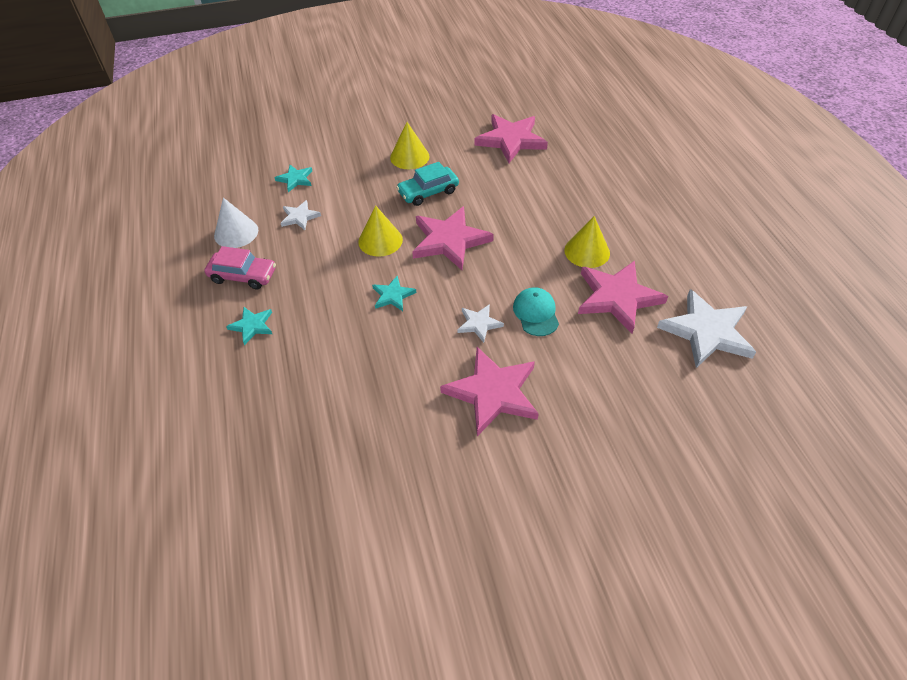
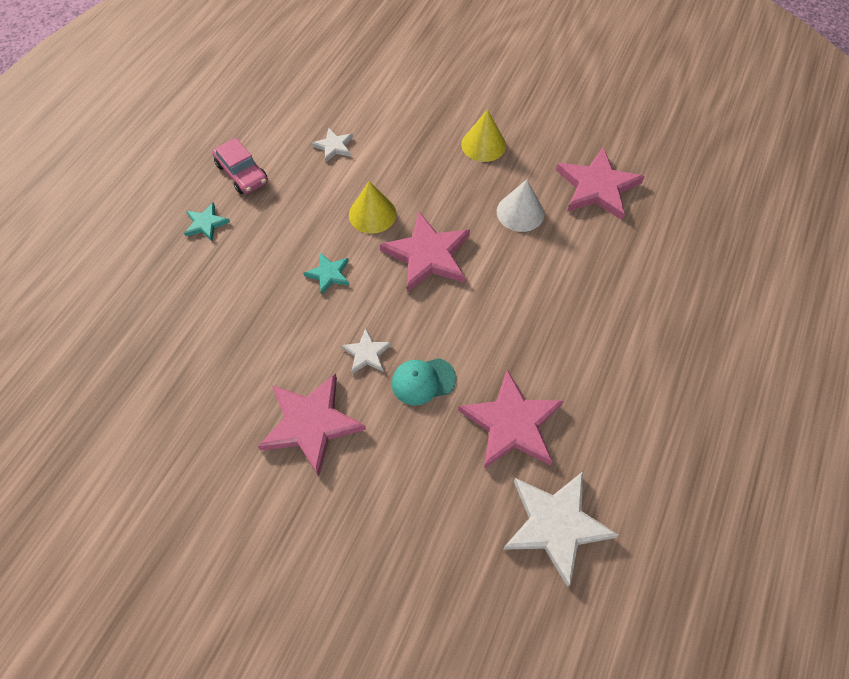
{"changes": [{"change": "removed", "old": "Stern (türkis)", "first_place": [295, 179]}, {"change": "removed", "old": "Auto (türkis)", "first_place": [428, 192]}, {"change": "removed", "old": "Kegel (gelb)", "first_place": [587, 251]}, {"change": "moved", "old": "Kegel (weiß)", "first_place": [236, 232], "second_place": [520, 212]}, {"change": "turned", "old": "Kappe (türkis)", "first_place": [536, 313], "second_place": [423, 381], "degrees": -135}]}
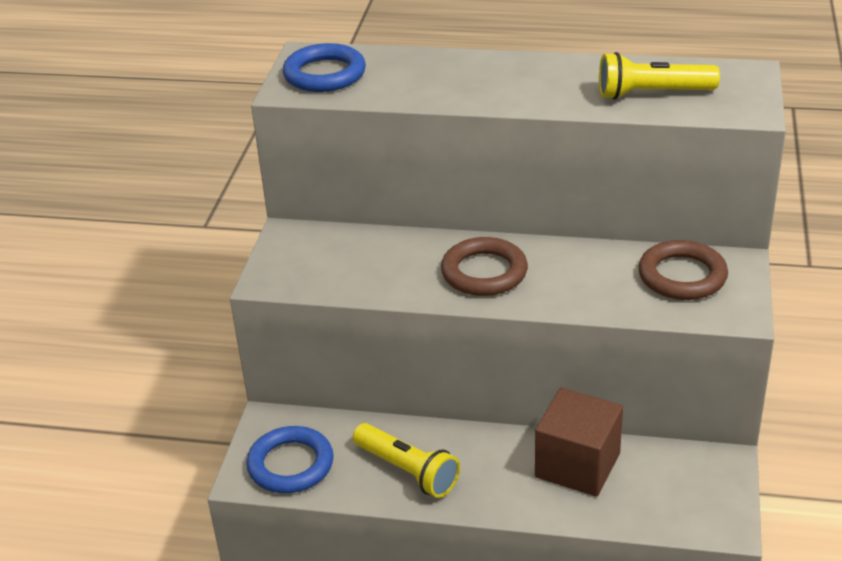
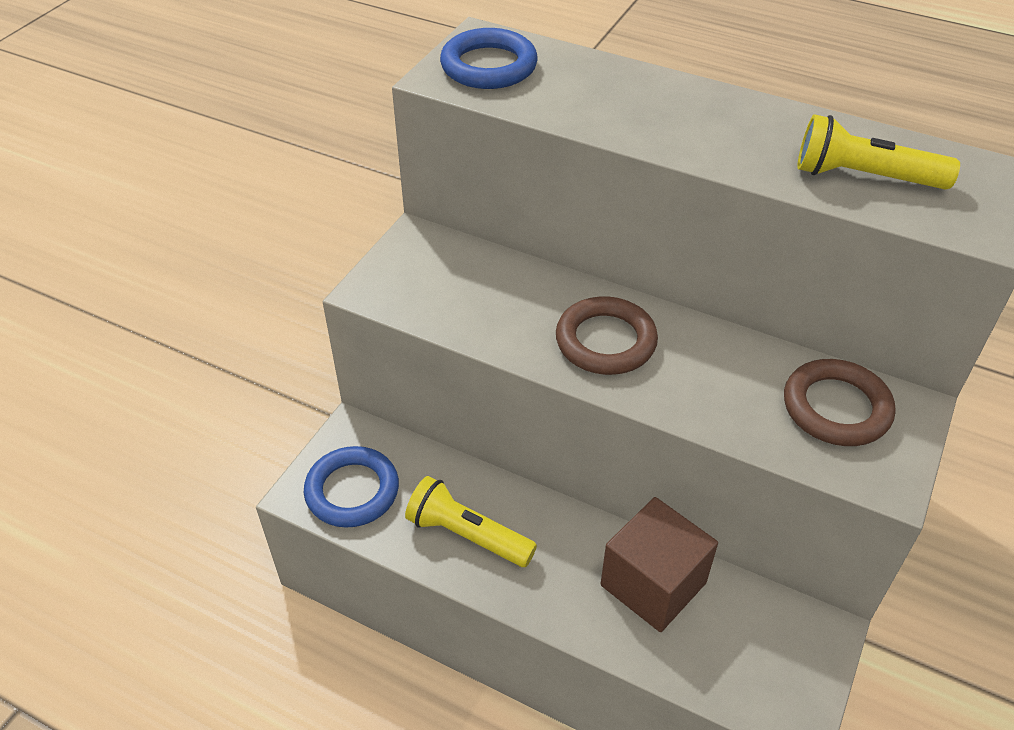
{"changes": [{"change": "turned", "old": "Taschenlampe (gelb)", "first_place": [407, 471], "second_place": [467, 535], "degrees": 150}]}
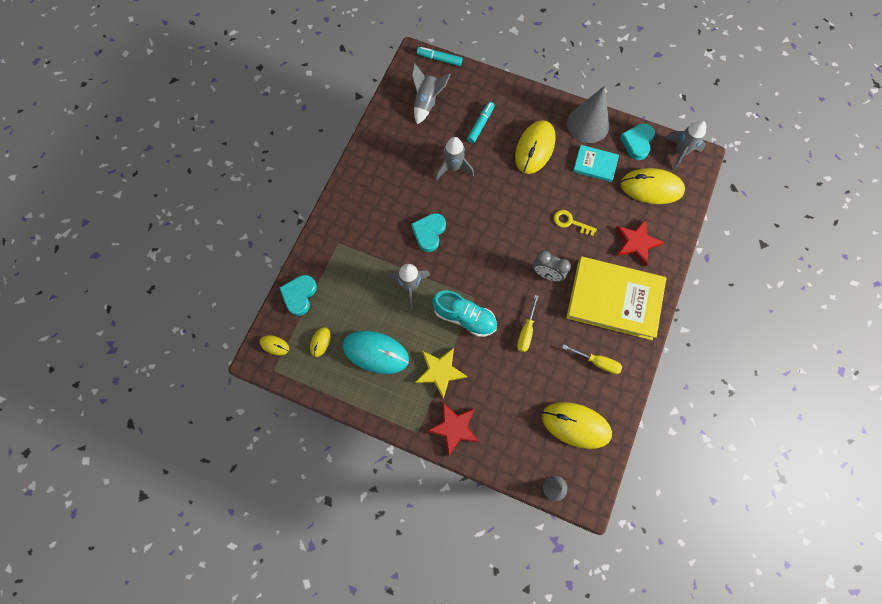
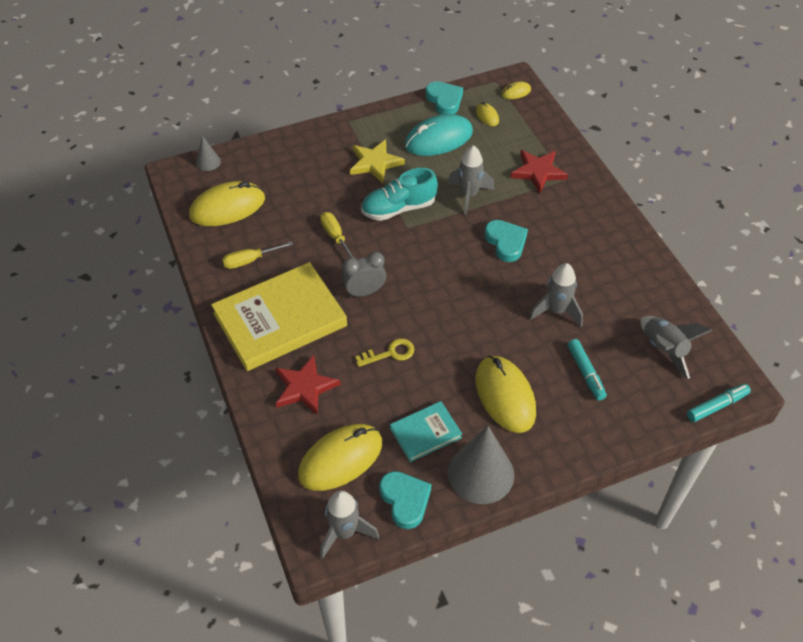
{"changes": [{"change": "moved", "old": "Herz (türkis)", "first_place": [299, 295], "second_place": [444, 100]}, {"change": "moved", "old": "Stern (rot)", "first_place": [454, 428], "second_place": [538, 172]}]}
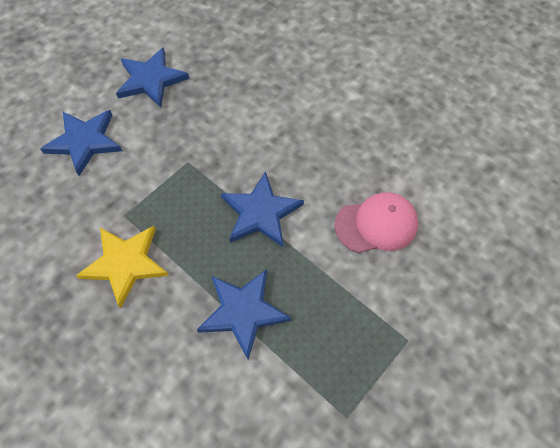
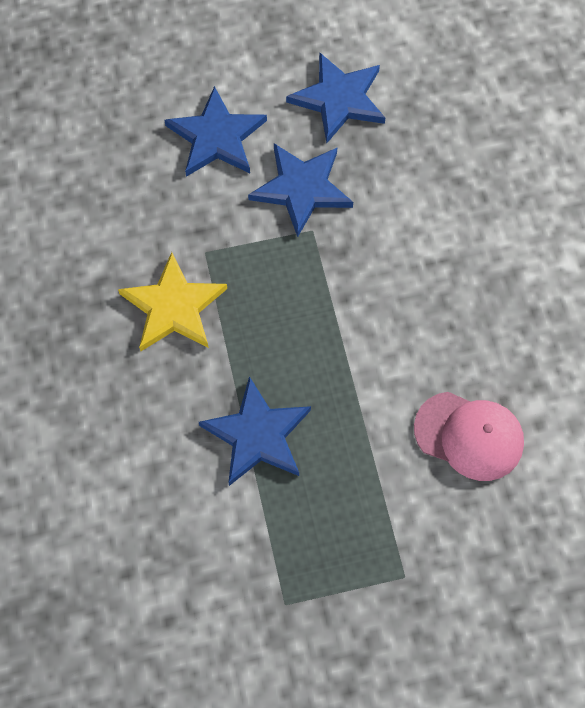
{"changes": [{"change": "moved", "old": "Stern (blau)", "first_place": [261, 212], "second_place": [302, 189]}]}
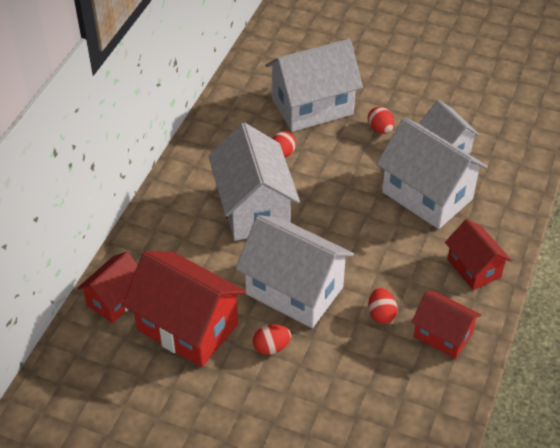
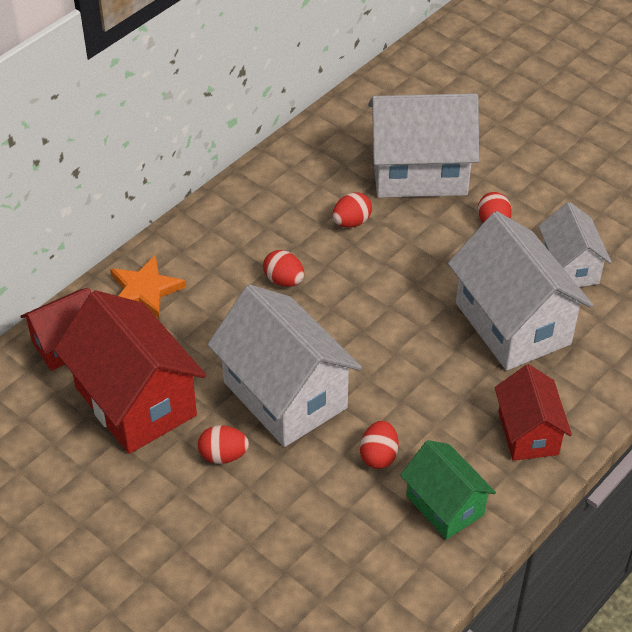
{"changes": [{"change": "added", "new": "Stern (orange)", "second_place": [145, 290]}, {"change": "replaced", "old": "Haus (weiß)", "new": "Ei (rot)", "first_place": [254, 208], "second_place": [284, 280]}, {"change": "recoloured", "old": "Haus (rot)", "new": "Haus (grün)", "first_place": [443, 335], "second_place": [445, 505]}]}
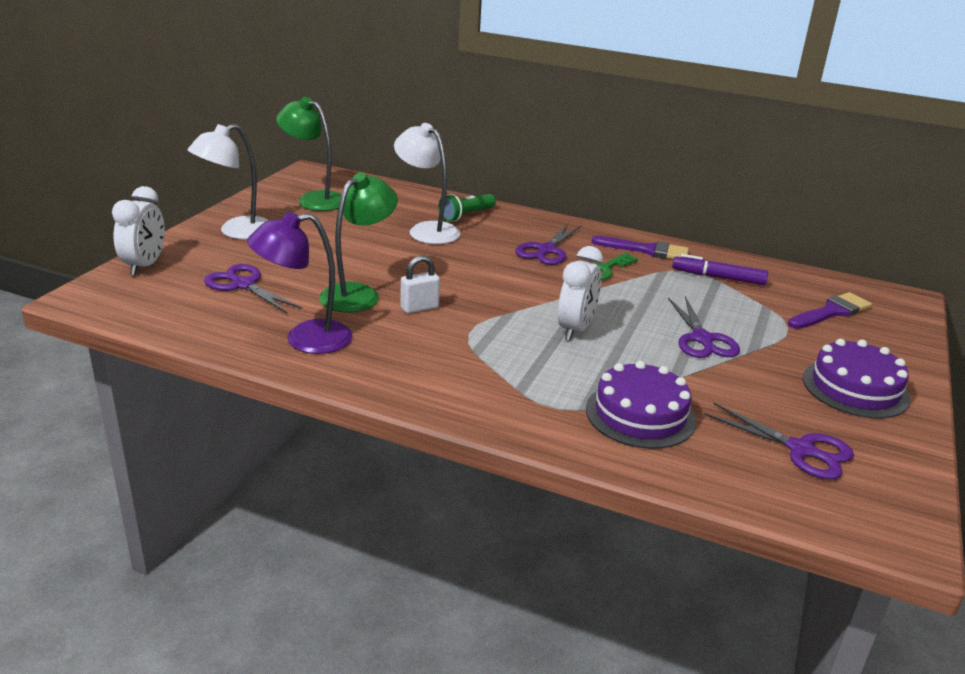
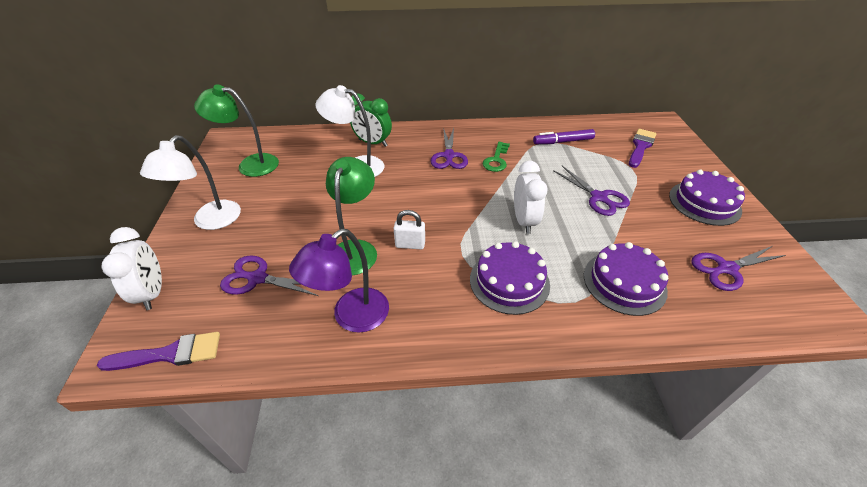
{"changes": [{"change": "added", "new": "Kuchen (lila)", "second_place": [509, 281]}, {"change": "moved", "old": "Pinsel (lila)", "first_place": [647, 250], "second_place": [170, 354]}, {"change": "replaced", "old": "Taschenlampe (grün)", "new": "Wecker (grün)", "first_place": [466, 215], "second_place": [373, 143]}, {"change": "turned", "old": "Vorhängeschloss (weiß)", "first_place": [419, 308], "second_place": [410, 245], "degrees": 60}, {"change": "turned", "old": "Schere (lila)", "first_place": [800, 450], "second_place": [726, 269], "degrees": 150}]}
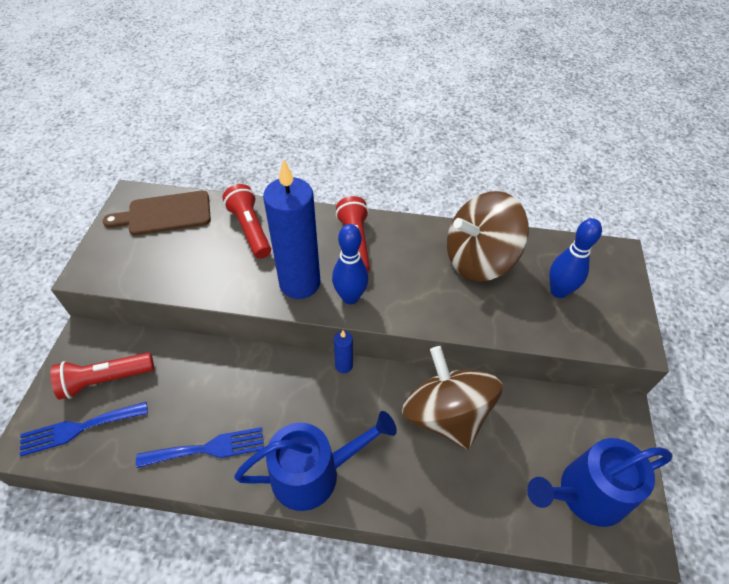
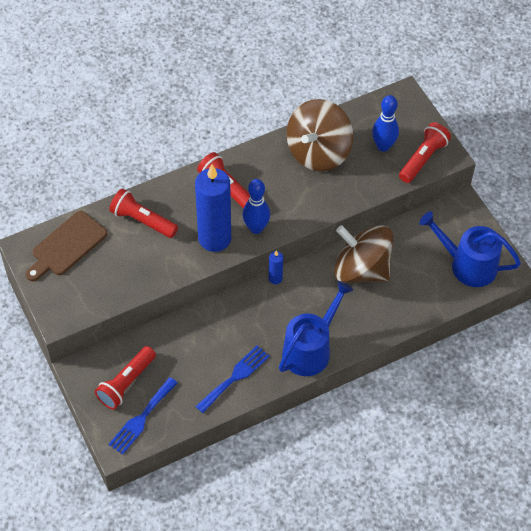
{"changes": [{"change": "added", "new": "Taschenlampe (rot)", "second_place": [423, 159]}, {"change": "turned", "old": "Gießkanne (blau)", "first_place": [585, 494], "second_place": [468, 265], "degrees": 75}]}
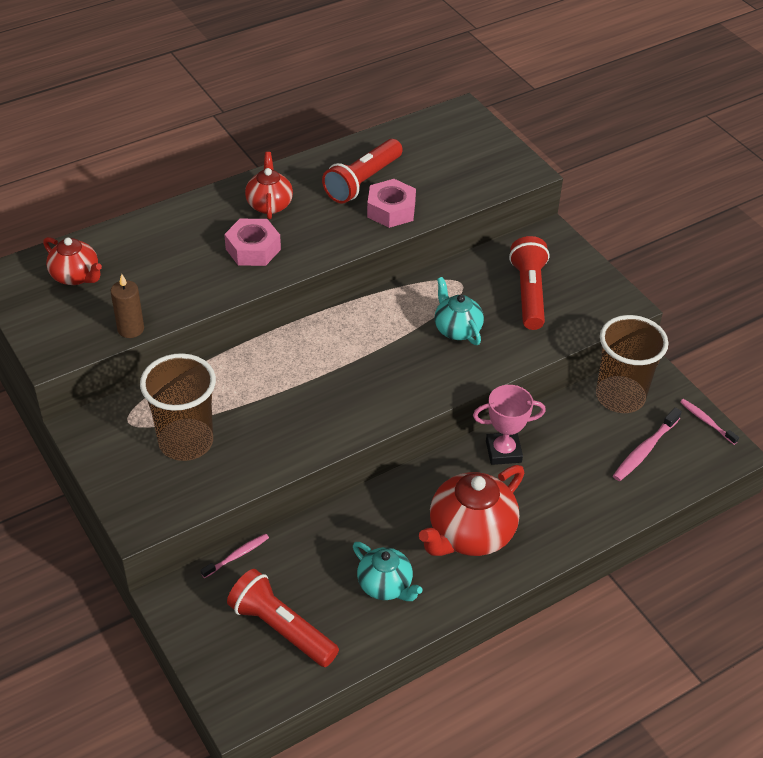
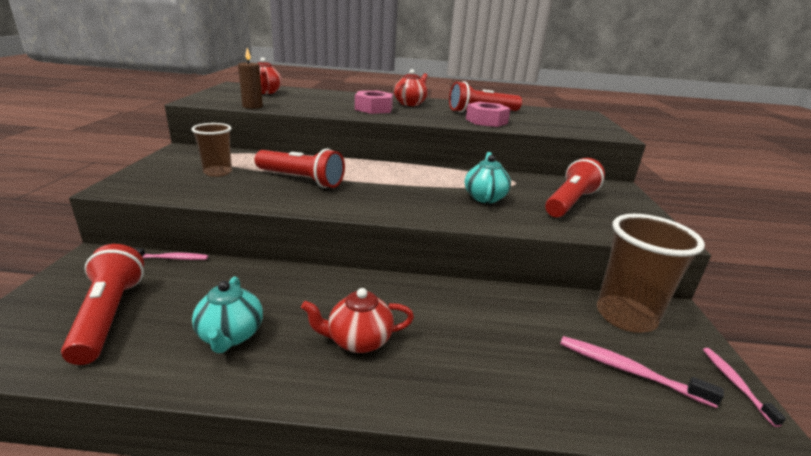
{"changes": [{"change": "removed", "old": "Pokal (rosa)", "first_place": [503, 451]}, {"change": "added", "new": "Taschenlampe (rot)", "second_place": [301, 179]}, {"change": "turned", "old": "Zahnbürste (rosa)", "first_place": [644, 450], "second_place": [628, 370], "degrees": 45}, {"change": "resized", "old": "Becher (braun)", "first_place": [186, 442], "second_place": [217, 172], "factor": 0.6}, {"change": "resized", "old": "Teekanne (rot)", "first_place": [470, 534], "second_place": [358, 340], "factor": 0.6}]}
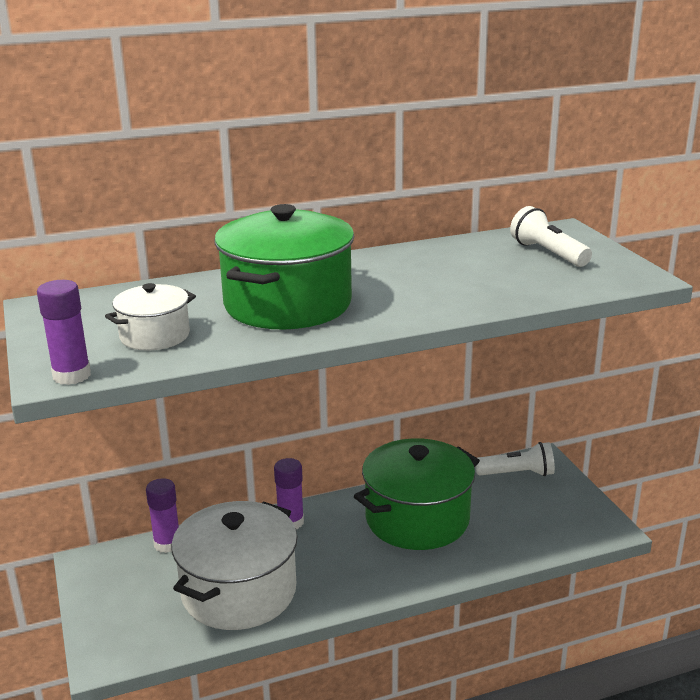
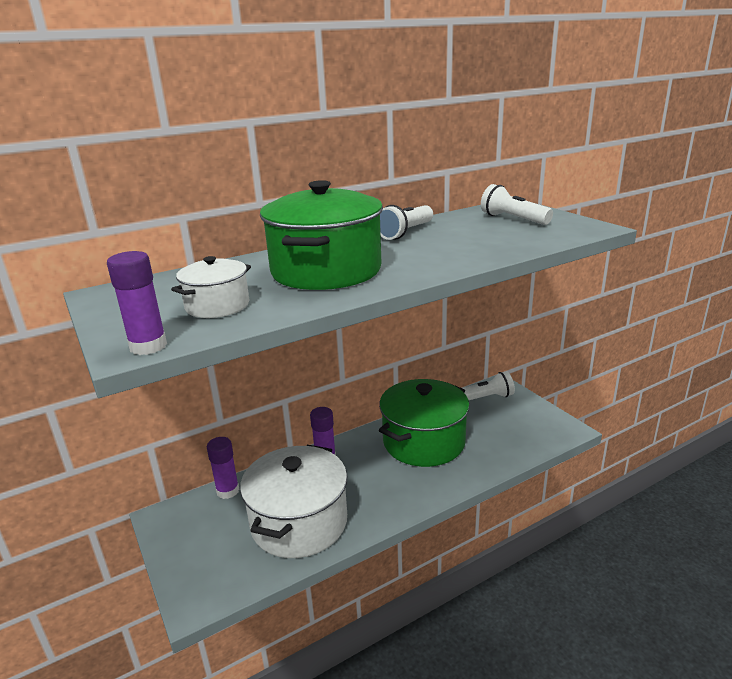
{"changes": [{"change": "added", "new": "Taschenlampe (weiß)", "second_place": [405, 232]}]}
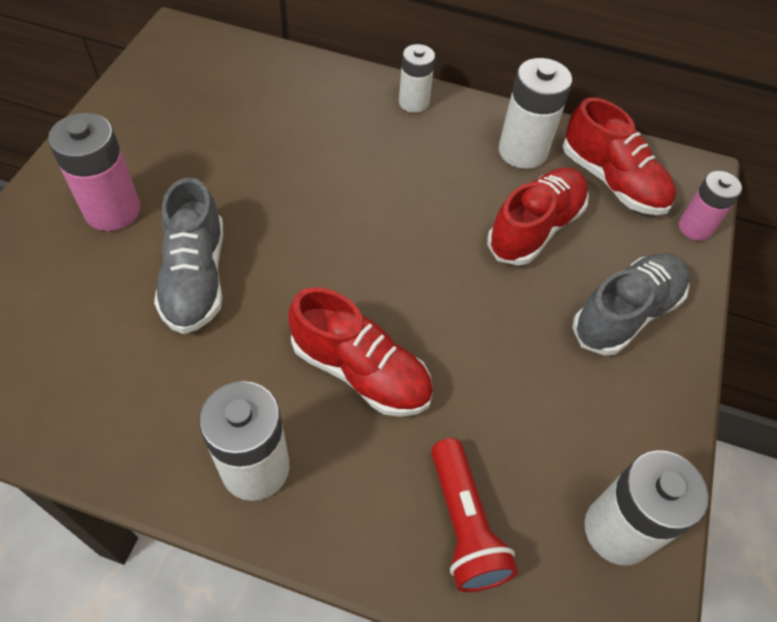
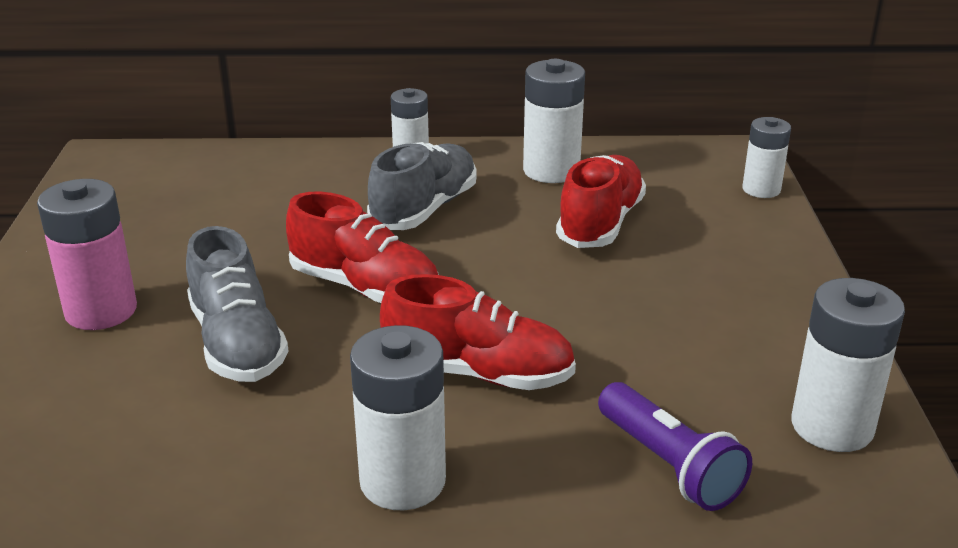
{"changes": [{"change": "moved", "old": "Schuh (rot)", "first_place": [612, 181], "second_place": [365, 288]}, {"change": "moved", "old": "Schuh (grau)", "first_place": [625, 313], "second_place": [424, 209]}, {"change": "recoloured", "old": "Taschenlampe (rot)", "new": "Taschenlampe (lila)", "first_place": [464, 524], "second_place": [669, 465]}, {"change": "recoloured", "old": "Batterie (rosa)", "new": "Batterie (weiß)", "first_place": [695, 227], "second_place": [761, 189]}]}
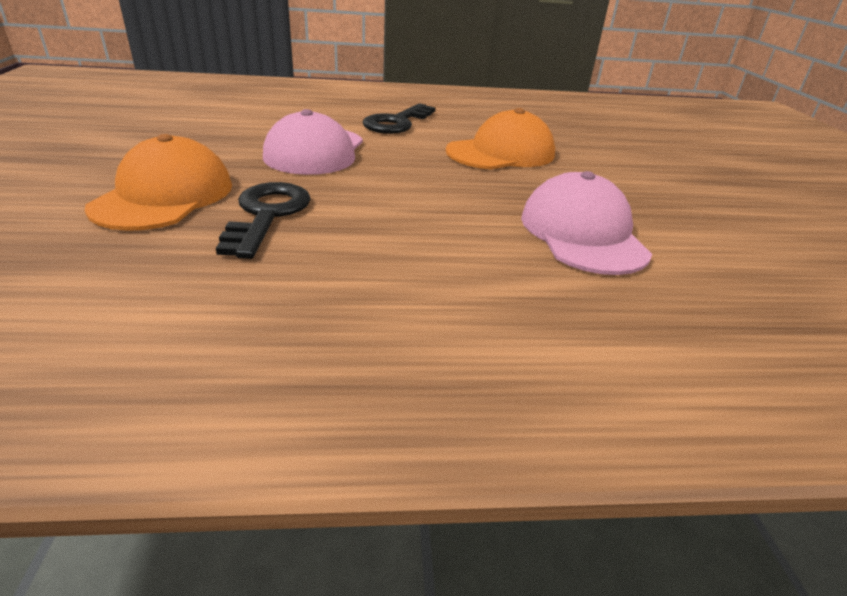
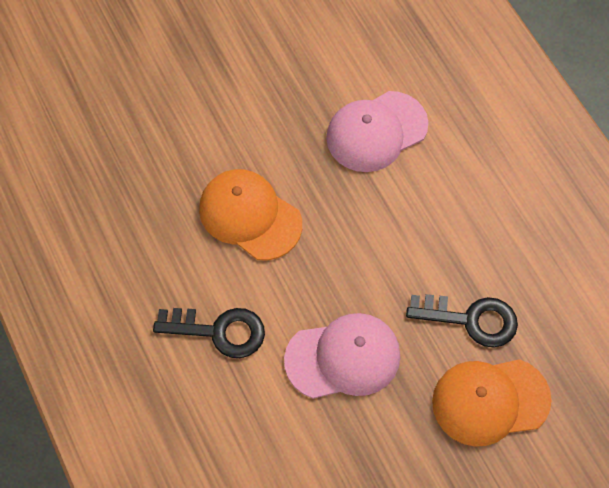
{"changes": [{"change": "turned", "old": "Schlüssel (schwarz)", "first_place": [267, 214], "second_place": [471, 319], "degrees": -150}]}
